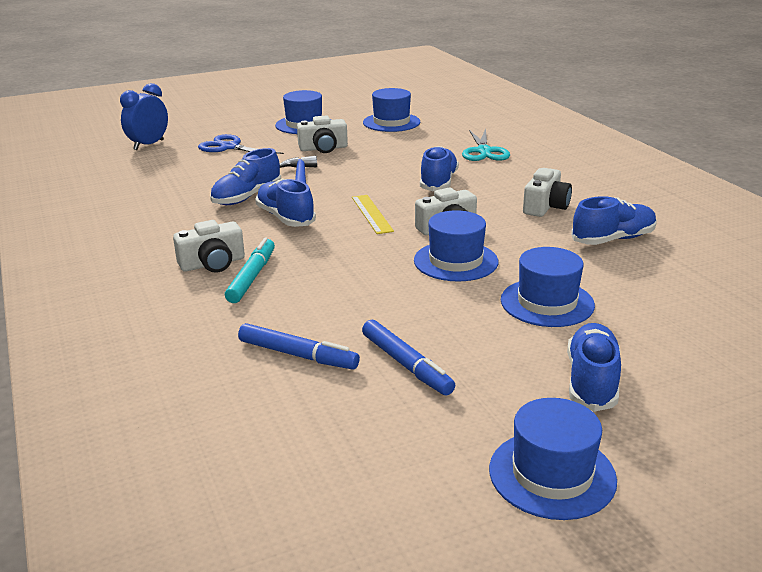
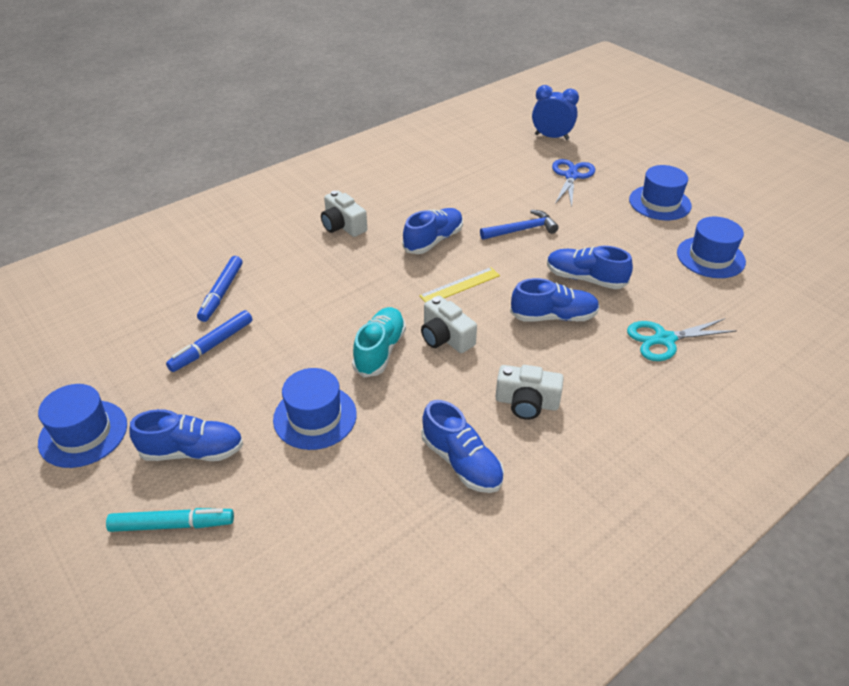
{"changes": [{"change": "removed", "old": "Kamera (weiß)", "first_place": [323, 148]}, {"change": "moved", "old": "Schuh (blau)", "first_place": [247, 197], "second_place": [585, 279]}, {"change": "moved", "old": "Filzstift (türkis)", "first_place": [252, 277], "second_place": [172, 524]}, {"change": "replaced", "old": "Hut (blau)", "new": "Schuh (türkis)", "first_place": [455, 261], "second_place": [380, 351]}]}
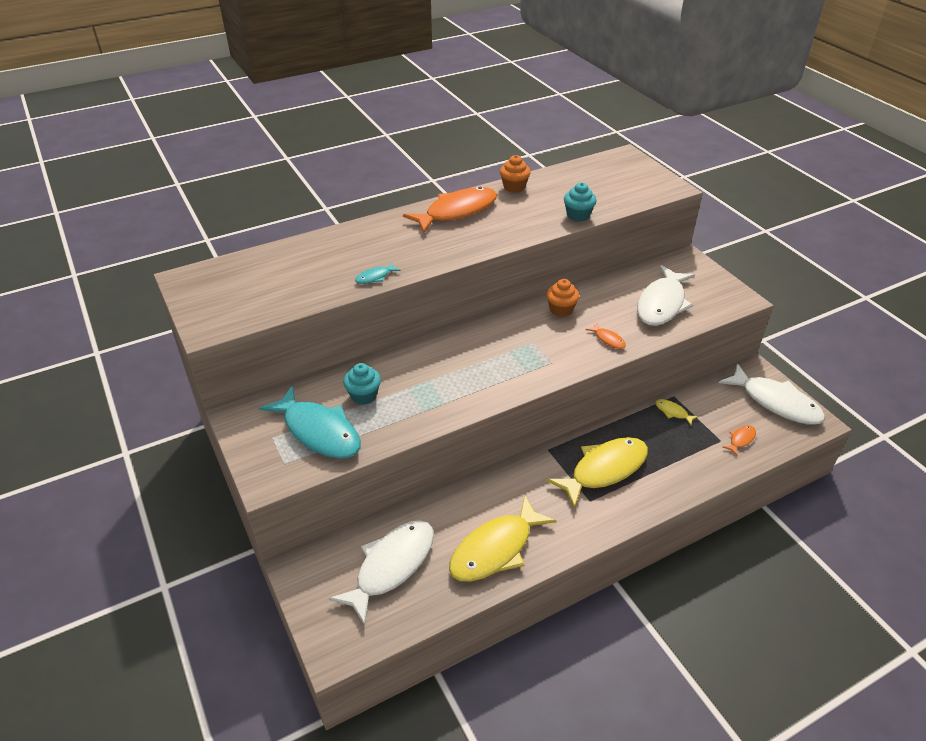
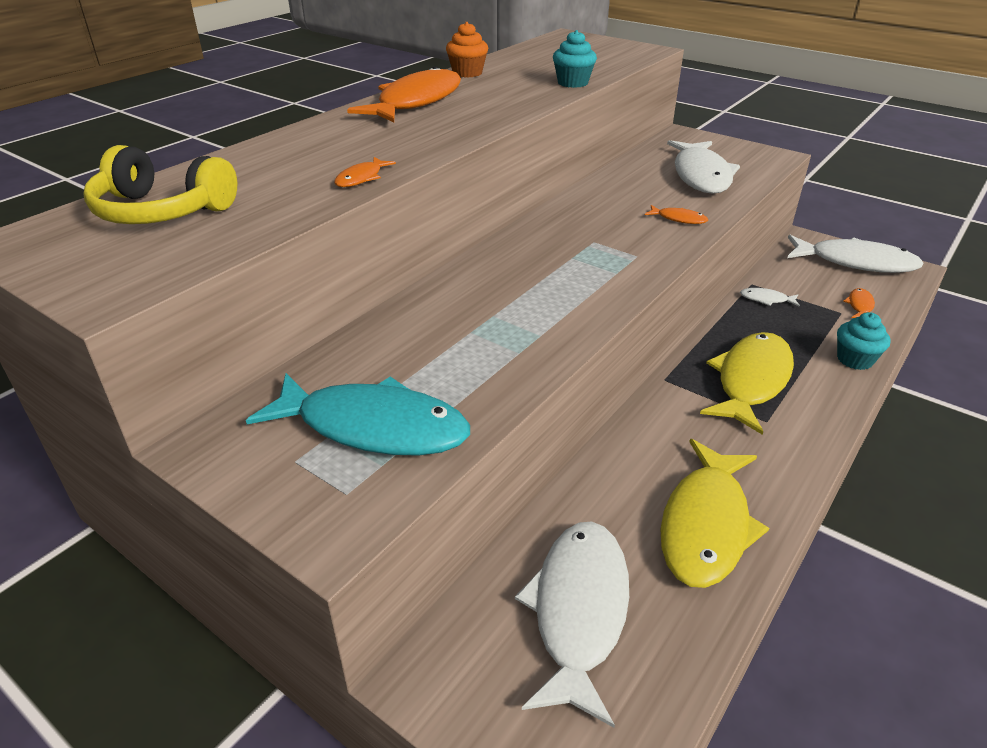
{"changes": [{"change": "removed", "old": "Muffin (orange)", "first_place": [561, 309]}, {"change": "added", "new": "Kopfhörer (gelb)", "second_place": [162, 211]}, {"change": "moved", "old": "Muffin (türkis)", "first_place": [364, 395], "second_place": [854, 359]}, {"change": "recoloured", "old": "Fisch (türkis)", "new": "Fisch (orange)", "first_place": [375, 277], "second_place": [361, 178]}, {"change": "recoloured", "old": "Fisch (gelb)", "new": "Fisch (weiß)", "first_place": [673, 412], "second_place": [766, 299]}]}
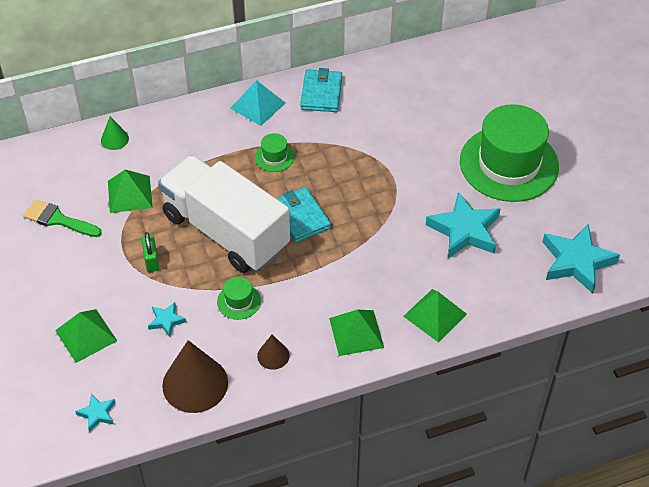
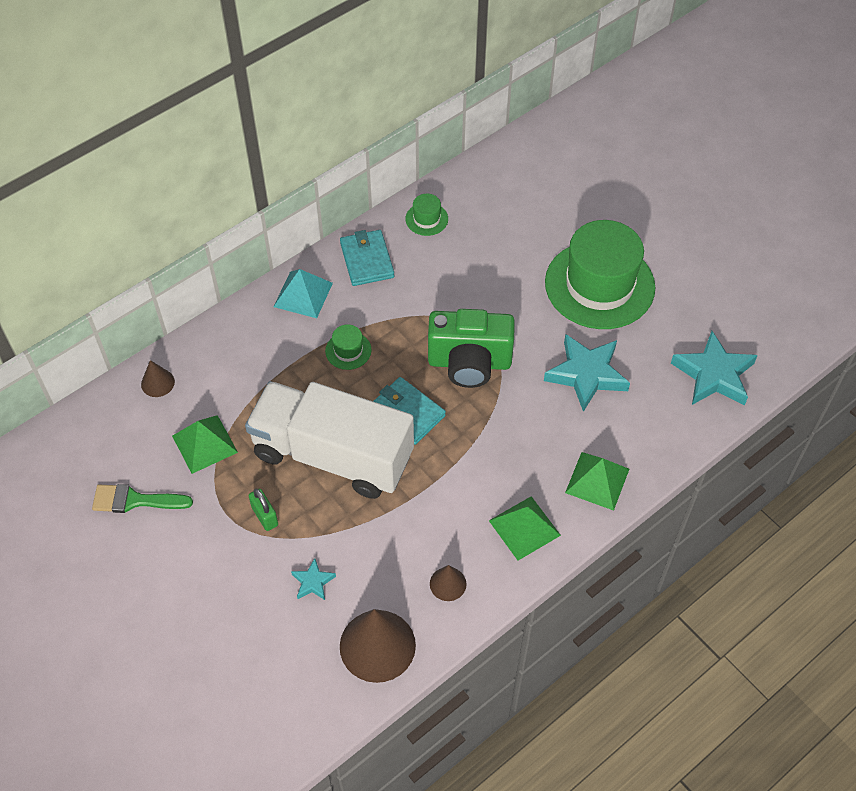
{"changes": [{"change": "removed", "old": "Pyramide (grün)", "first_place": [86, 335]}, {"change": "removed", "old": "Stern (türkis)", "first_place": [97, 414]}, {"change": "added", "new": "Kamera (grün)", "second_place": [469, 363]}, {"change": "moved", "old": "Hut (grün)", "first_place": [238, 301], "second_place": [426, 219]}, {"change": "recoloured", "old": "Kegel (grün)", "new": "Kegel (braun)", "first_place": [114, 139], "second_place": [157, 383]}]}
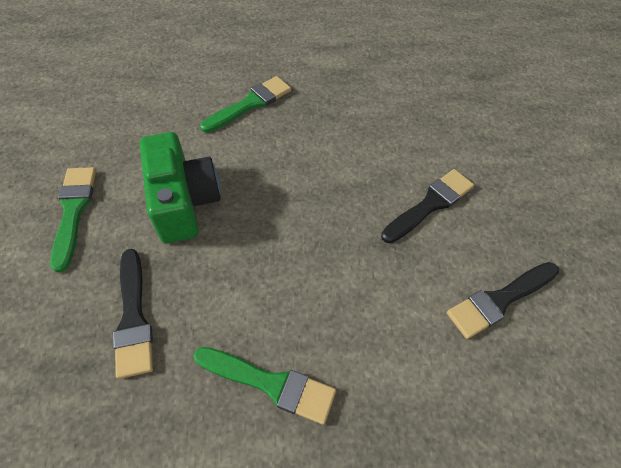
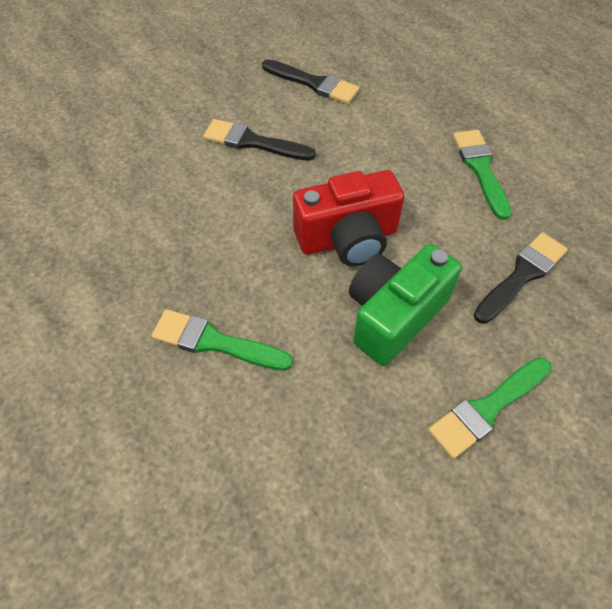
{"changes": [{"change": "added", "new": "Kamera (rot)", "second_place": [348, 239]}]}
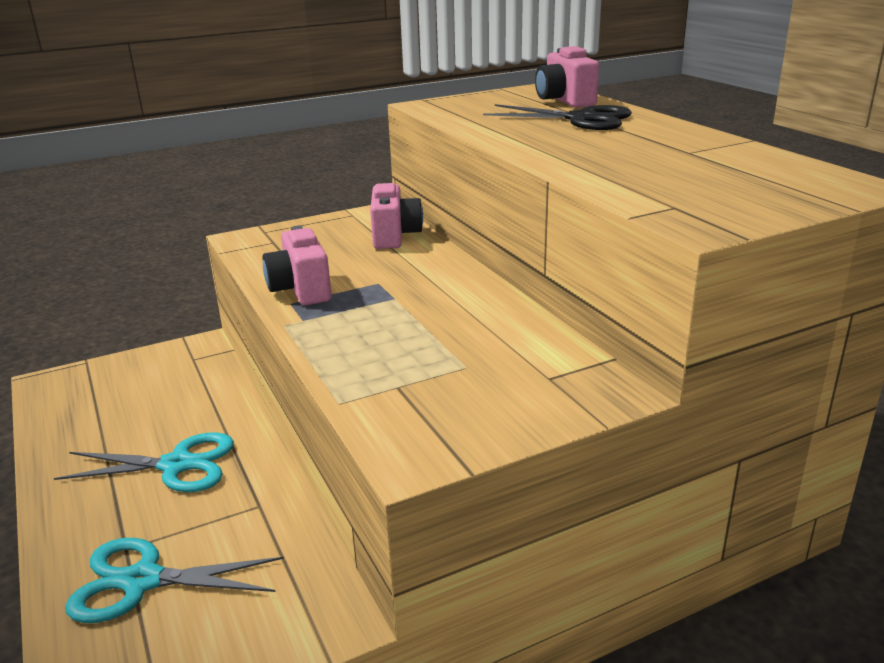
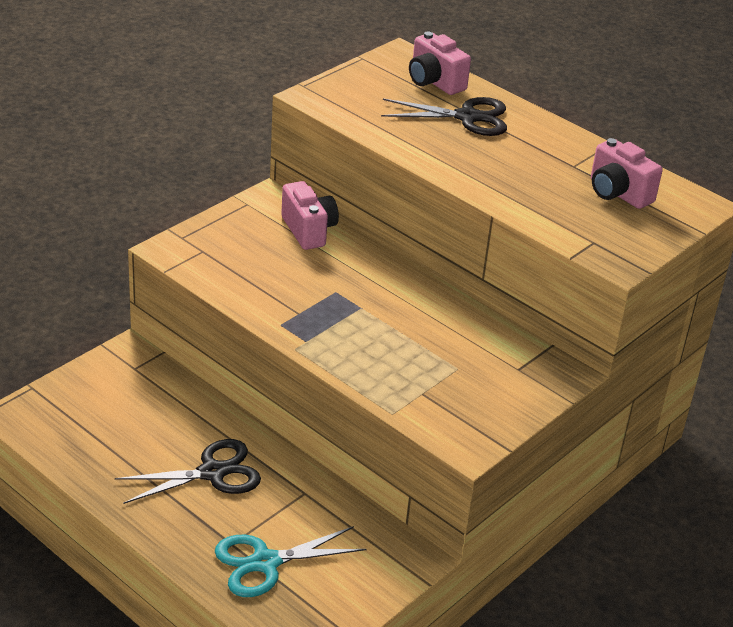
{"changes": [{"change": "moved", "old": "Kamera (rosa)", "first_place": [301, 290], "second_place": [618, 193]}, {"change": "recoloured", "old": "Schere (türkis)", "new": "Schere (schwarz)", "first_place": [176, 465], "second_place": [212, 473]}]}
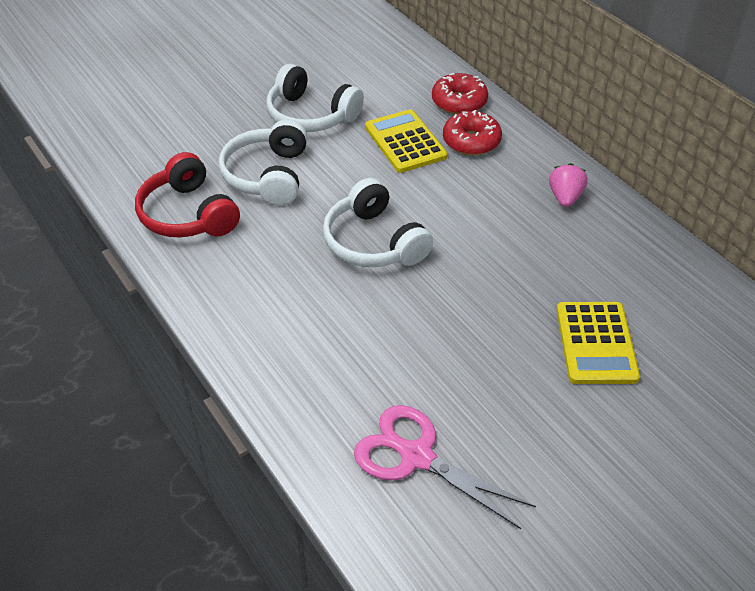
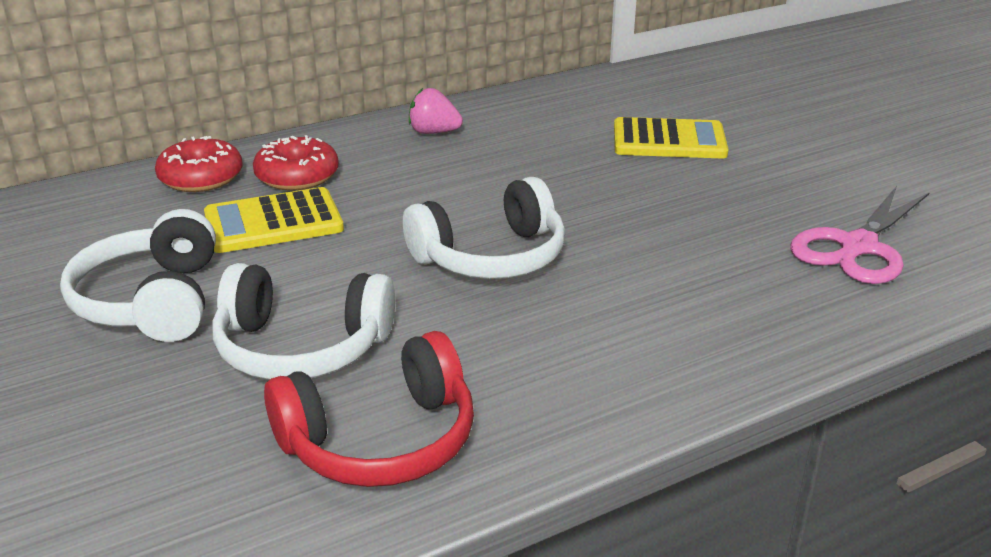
{"changes": [{"change": "turned", "old": "Kopfhörer (weiß)", "first_place": [310, 115], "second_place": [151, 301], "degrees": 135}]}
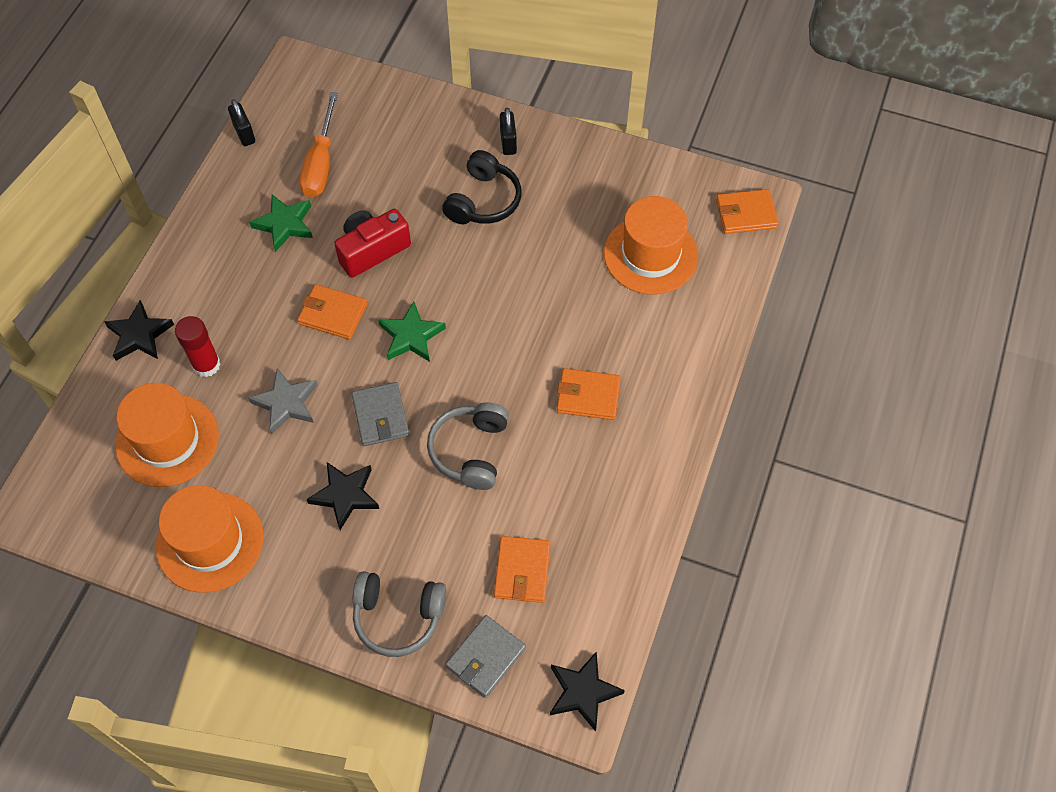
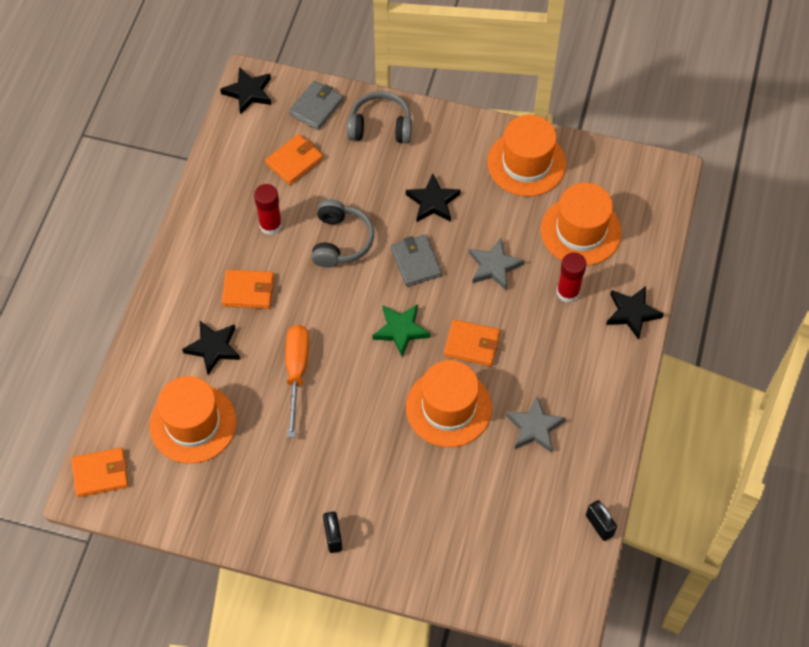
{"changes": [{"change": "removed", "old": "Kopfhörer (schwarz)", "first_place": [483, 201]}, {"change": "added", "new": "Stern (schwarz)", "second_place": [213, 348]}, {"change": "added", "new": "Klebestift (rot)", "second_place": [270, 225]}, {"change": "moved", "old": "Schraubenzieher (orange)", "first_place": [321, 163], "second_place": [296, 372]}, {"change": "replaced", "old": "Kamera (rot)", "new": "Hut (orange)", "first_place": [372, 250], "second_place": [448, 407]}, {"change": "recoloured", "old": "Stern (grün)", "new": "Stern (grau)", "first_place": [284, 224], "second_place": [534, 427]}, {"change": "turned", "old": "Geldbörse (orange)", "first_place": [522, 571], "second_place": [294, 161], "degrees": 45}]}
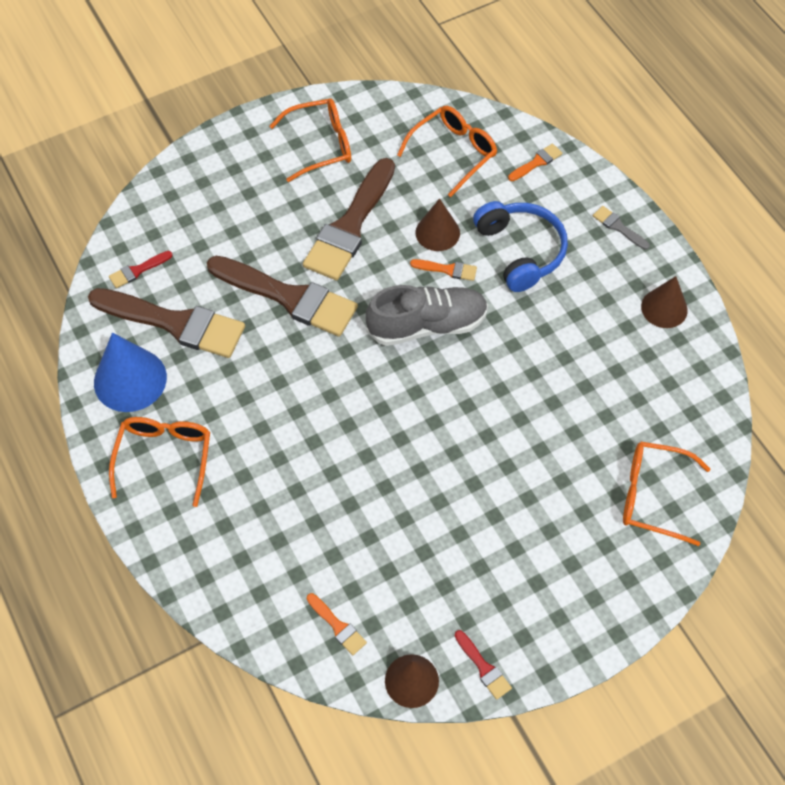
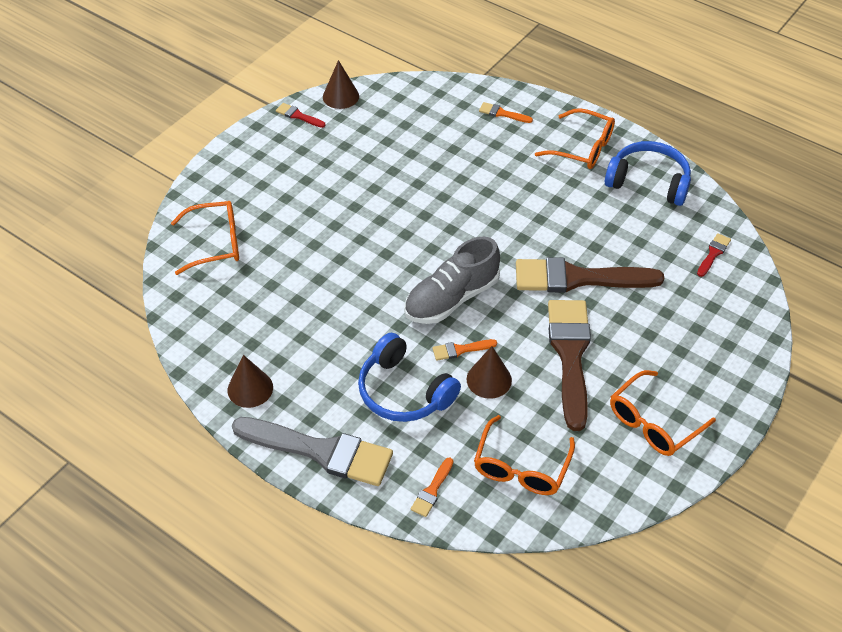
{"changes": [{"change": "removed", "old": "Pinsel (braun)", "first_place": [175, 323]}, {"change": "moved", "old": "Pinsel (orange)", "first_place": [337, 626], "second_place": [502, 113]}, {"change": "replaced", "old": "Kegel (blau)", "new": "Kopfhörer (blau)", "first_place": [130, 379], "second_place": [648, 182]}, {"change": "turned", "old": "Brille (orange)", "first_place": [164, 457], "second_place": [583, 148], "degrees": -45}, {"change": "resized", "old": "Pinsel (grau)", "first_place": [618, 227], "second_place": [320, 451], "factor": 2.38}]}
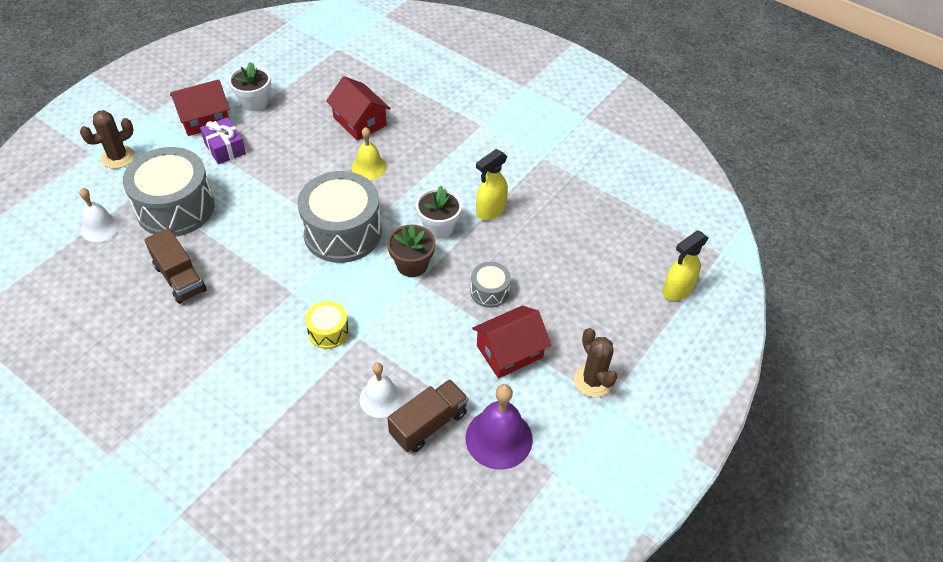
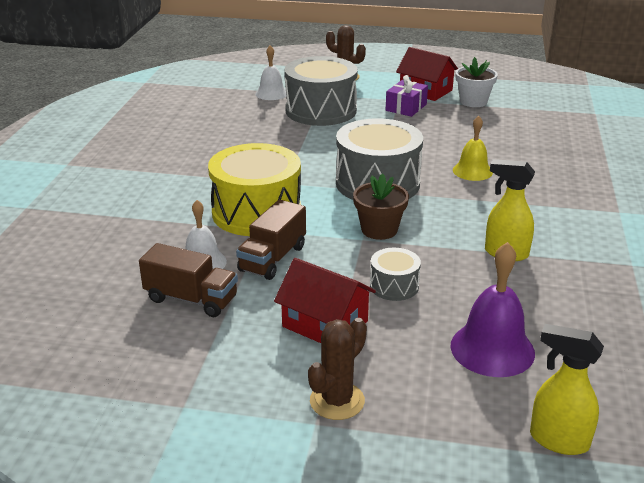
{"changes": [{"change": "removed", "old": "Haus (rot)", "first_place": [359, 121]}, {"change": "removed", "old": "Blumentopf (weiß)", "first_place": [439, 227]}, {"change": "moved", "old": "Lastwagen (braun)", "first_place": [180, 278], "second_place": [272, 258]}, {"change": "moved", "old": "Glocke (lila)", "first_place": [499, 438], "second_place": [492, 349]}, {"change": "resized", "old": "Trommel (gelb)", "first_place": [328, 332], "second_place": [256, 212], "factor": 2.09}]}
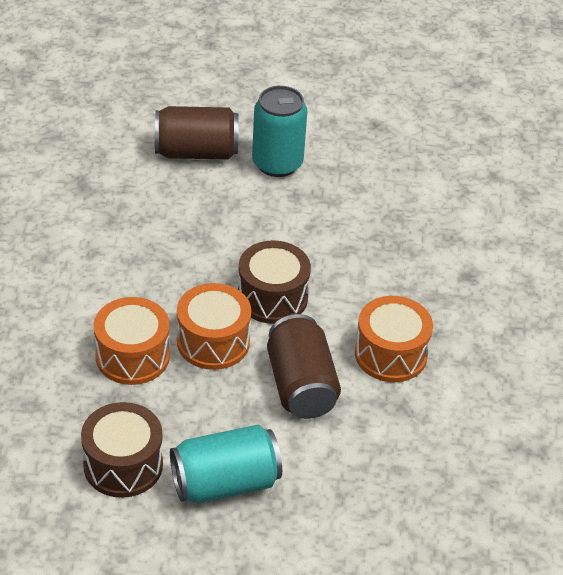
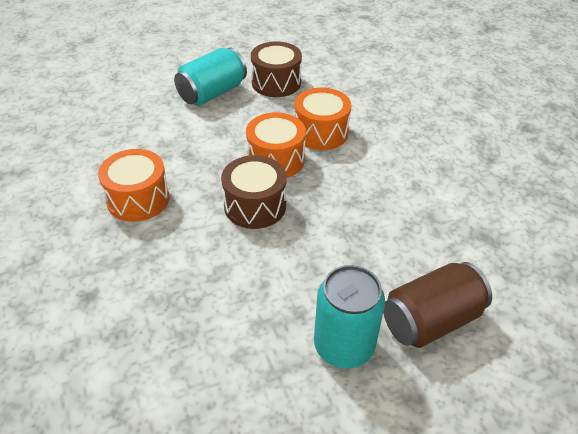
{"changes": [{"change": "removed", "old": "Dose (braun)", "first_place": [301, 385]}]}
